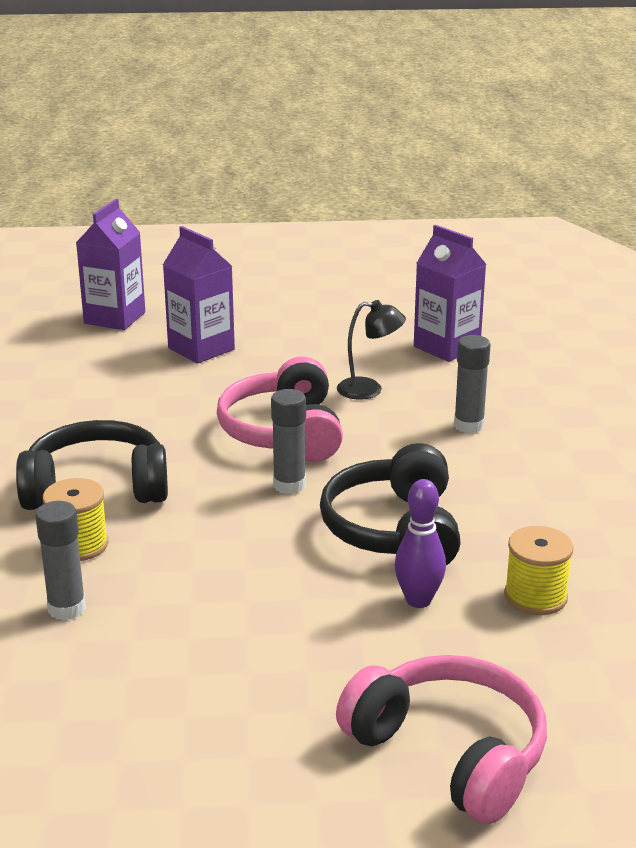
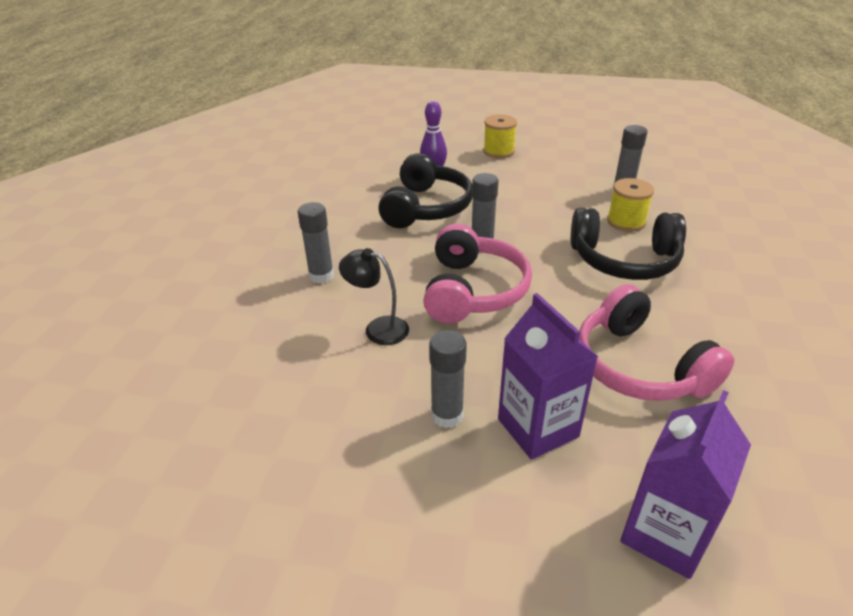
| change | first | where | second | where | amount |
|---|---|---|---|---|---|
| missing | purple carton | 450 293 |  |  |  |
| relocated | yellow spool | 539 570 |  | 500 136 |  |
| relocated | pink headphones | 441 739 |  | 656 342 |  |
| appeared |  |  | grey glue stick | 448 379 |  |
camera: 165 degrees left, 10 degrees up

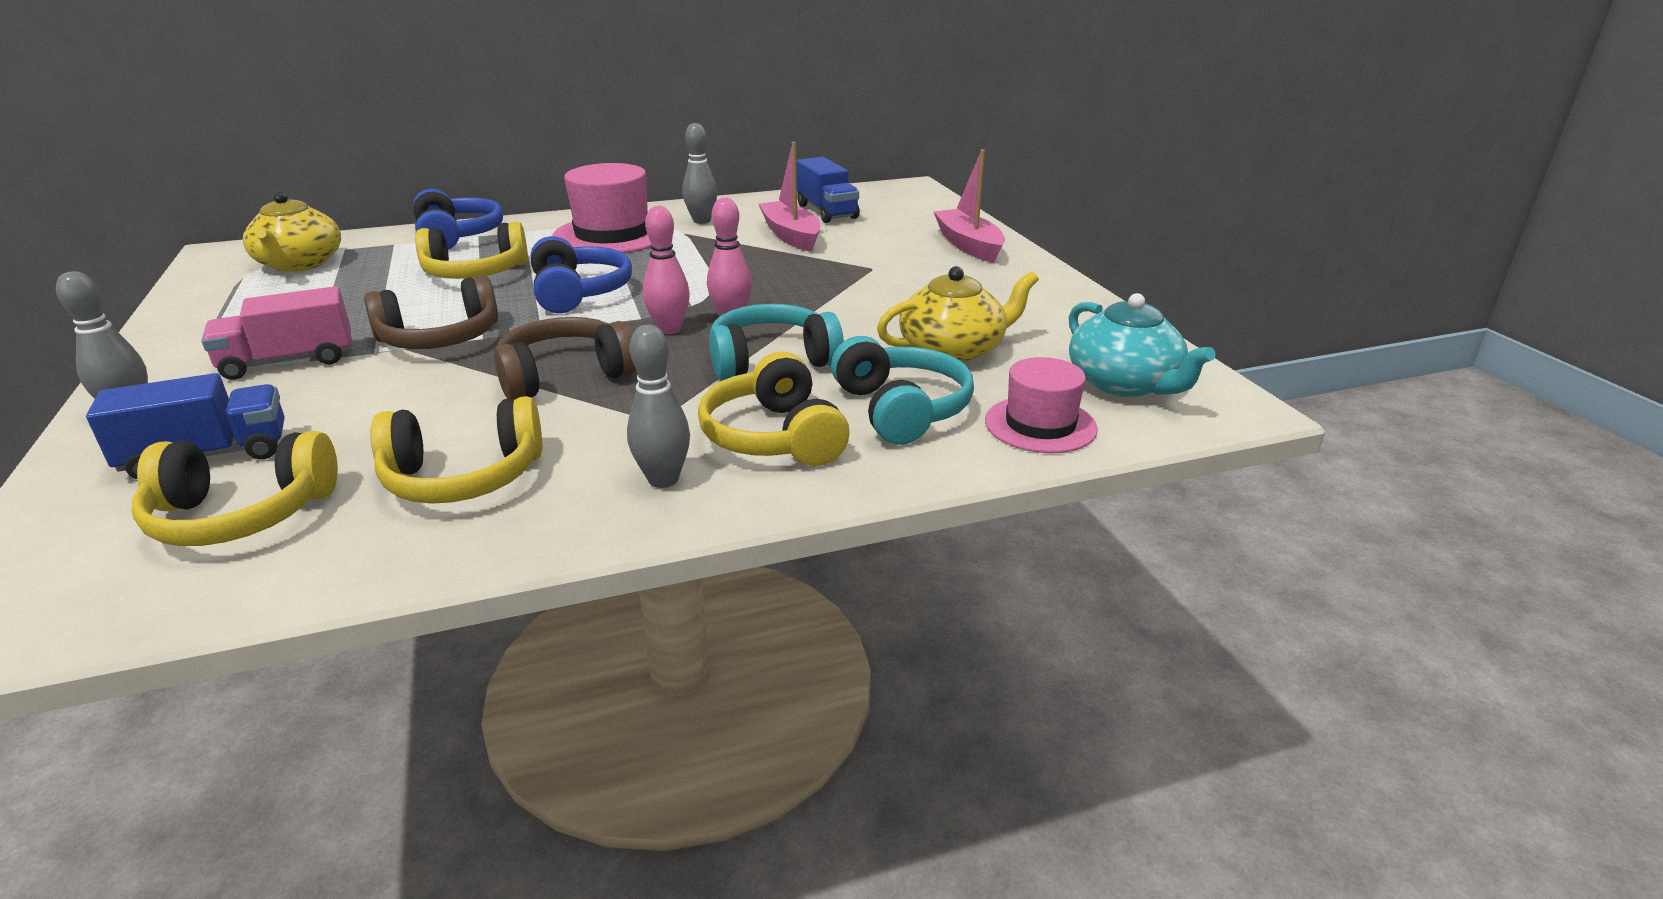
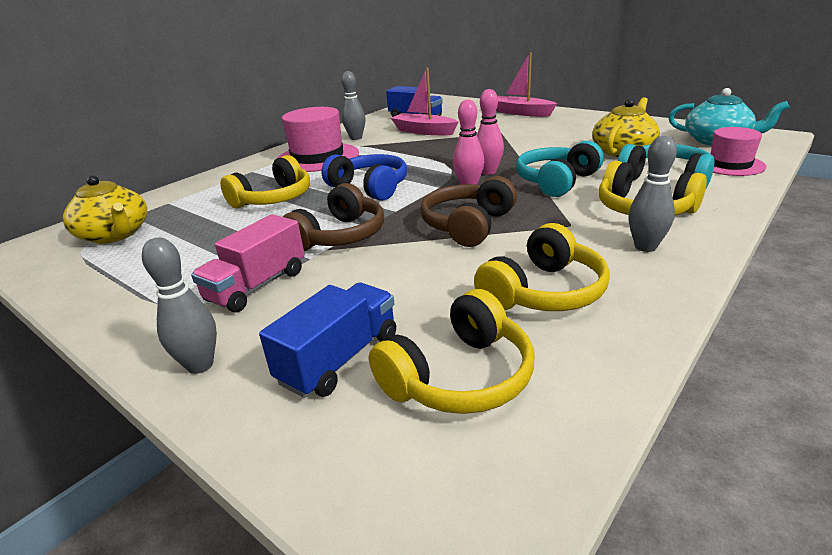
| change | first | where | second | where | amount |
|---|---|---|---|---|---|
| missing | blue headphones | 458 219 |  |  |  |
camera: 30 degrees left, 0 degrees up

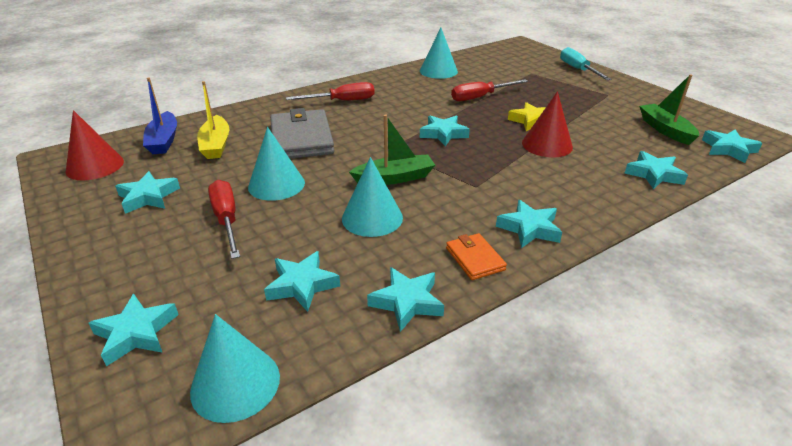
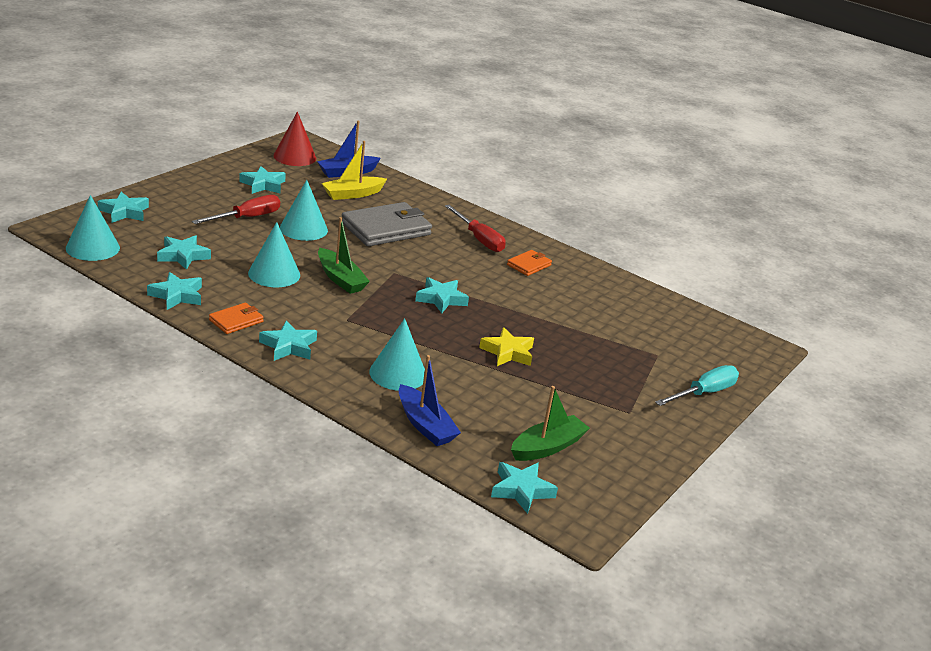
| change | first | where | second | where | amount |
|---|---|---|---|---|---|
| relocated | turquoise cone | 439 53 |  | 397 354 |  |
| missing | red screwdriver | 489 90 |  |  |  |
| missing | red cone | 547 124 |  |  |  |
| exchanged | turquoise star | 656 170 | blue boat | 430 400 |  |
| appeared |  |  | orange wallet | 529 263 |  |
camera: 65 degrees right, 5 degrees down

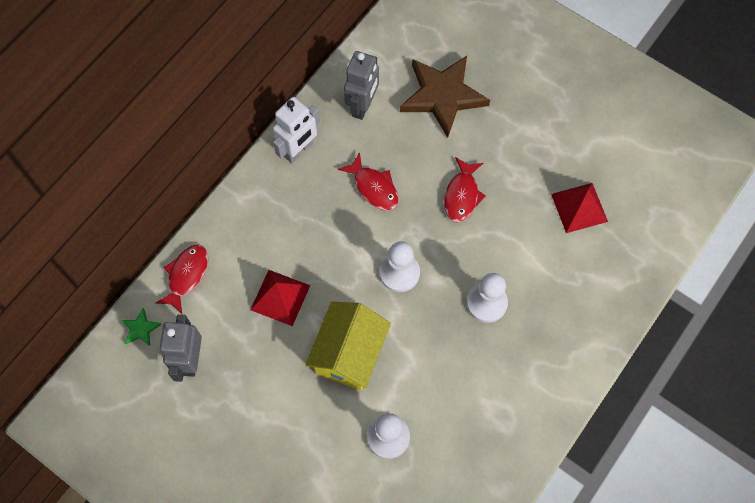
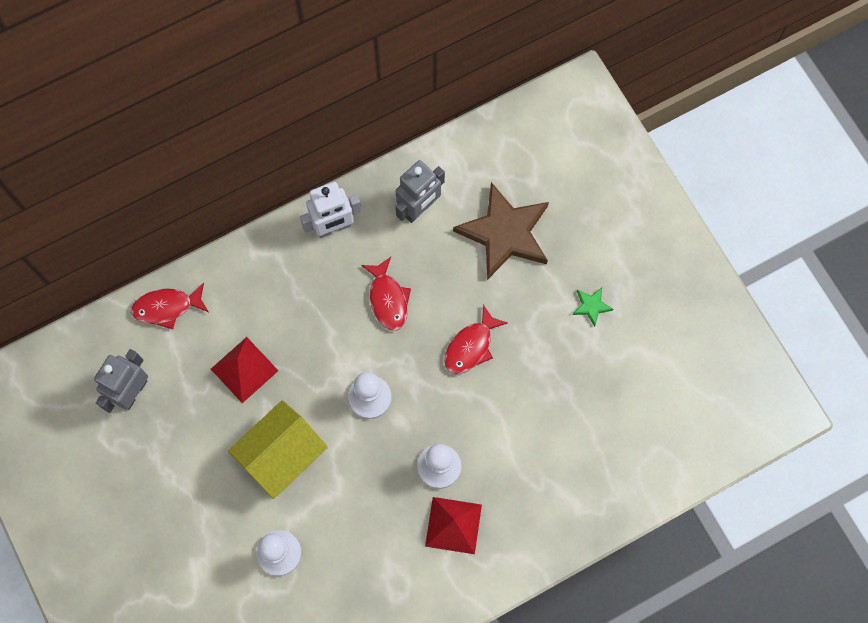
| change | first | where | second | where | amount |
|---|---|---|---|---|---|
| relocated | red pyramid | 579 208 |  | 453 525 |  |
| spun | red fish | 181 279 |  | 170 306 | 150 degrees counterclockwise |
| relocated | green star | 142 327 |  | 592 307 |  |
camera: 25 degrees right, 5 degrees up

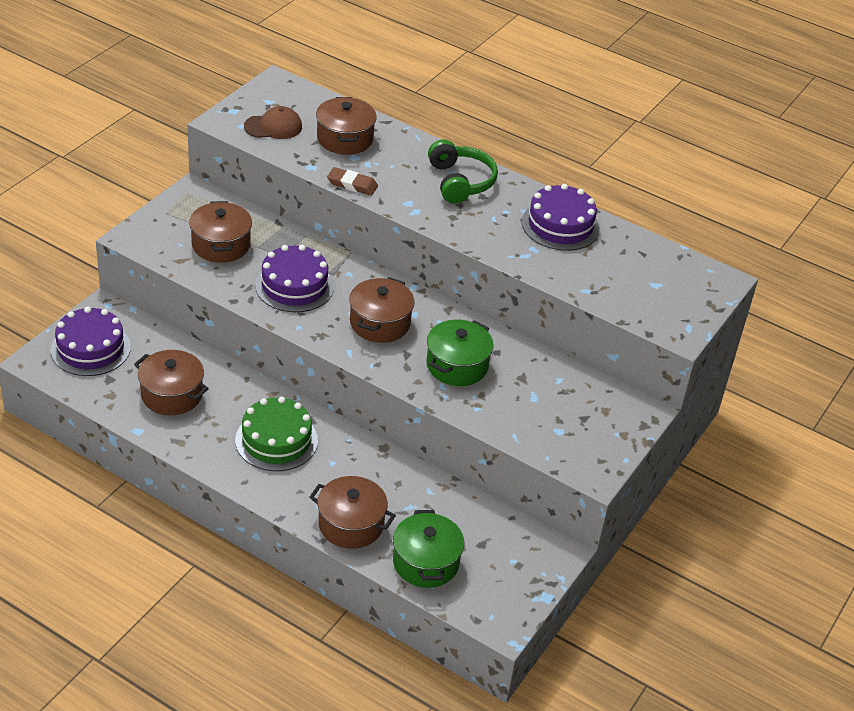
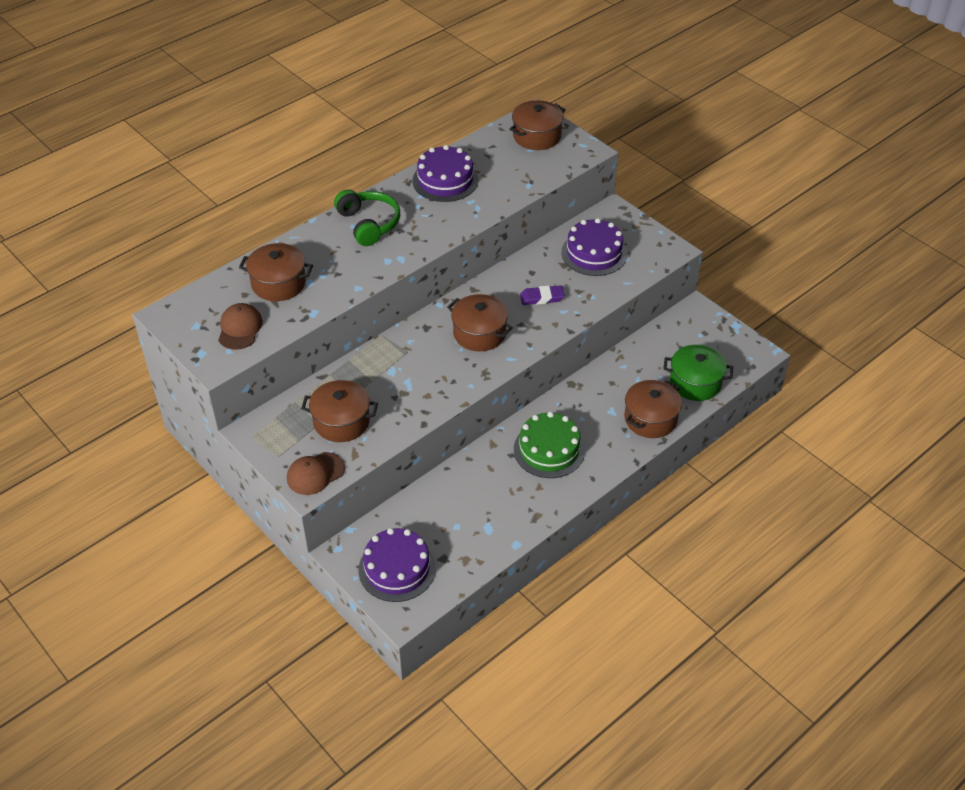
| change | first | where | second | where | amount |
|---|---|---|---|---|---|
| spun | green headphones | 463 172 |  | 367 218 | 60 degrees clockwise |
| missing | brown eraser | 352 181 |  |  |  |
| relocated | purple cake | 294 278 |  | 594 247 |  |
| exchanged | green pot | 460 353 | purple eraser | 542 295 |  |
| relocated | brown pot | 171 382 |  | 537 125 |  |
| appeared |  |  | brown cap | 316 473 |  |
camera: 70 degrees left, 5 degrees up

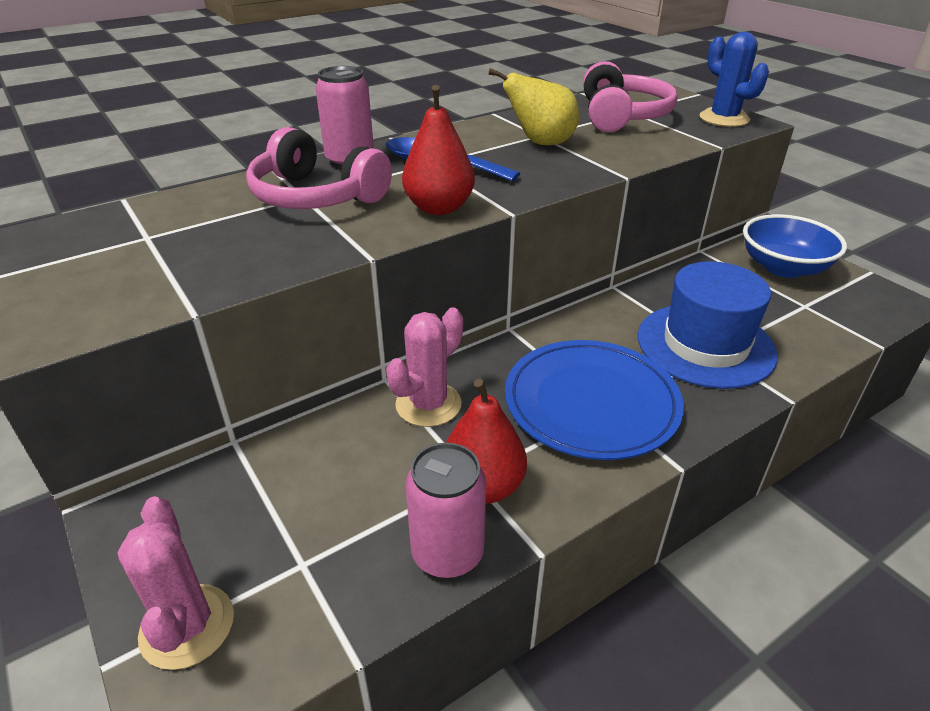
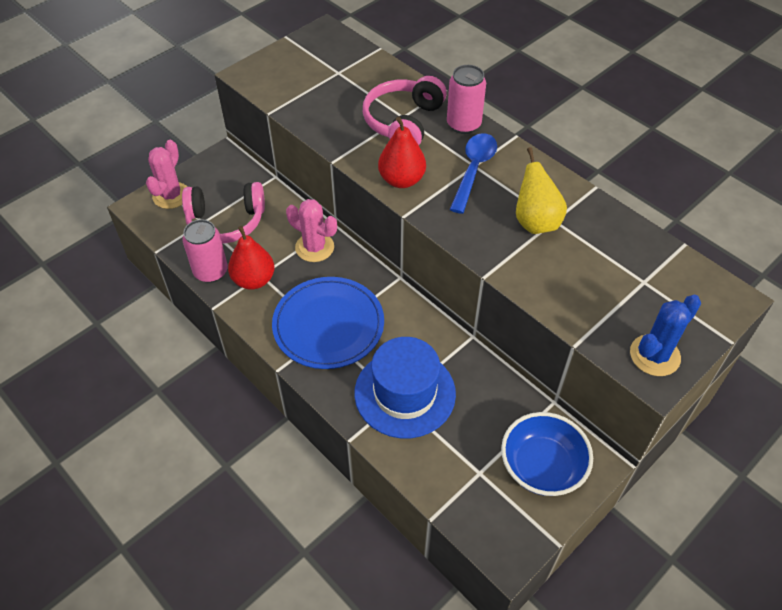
| change | first | where | second | where | amount |
|---|---|---|---|---|---|
| relocated | pink headphones | 630 96 |  | 223 213 |  |
| spun | pink cactus | 176 583 |  | 166 174 | 45 degrees counterclockwise |
camera: 80 degrees right, 15 degrees up

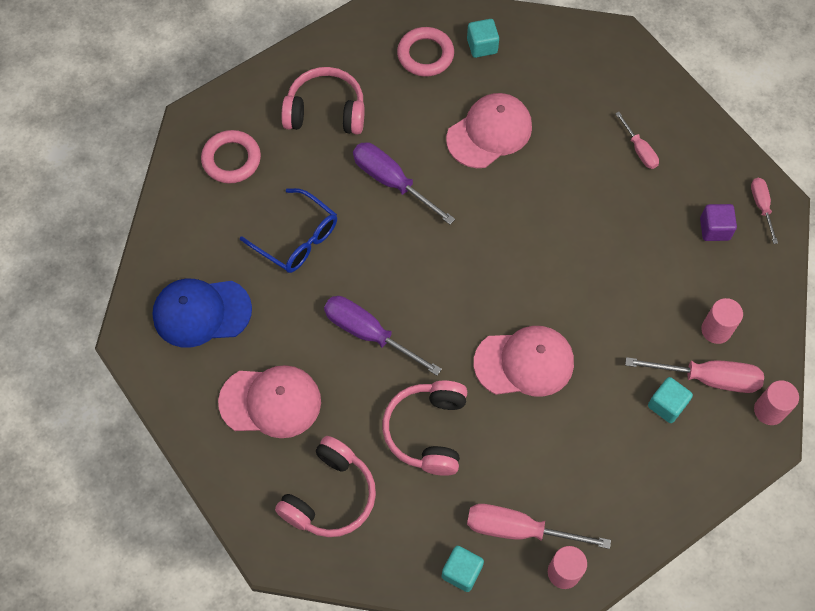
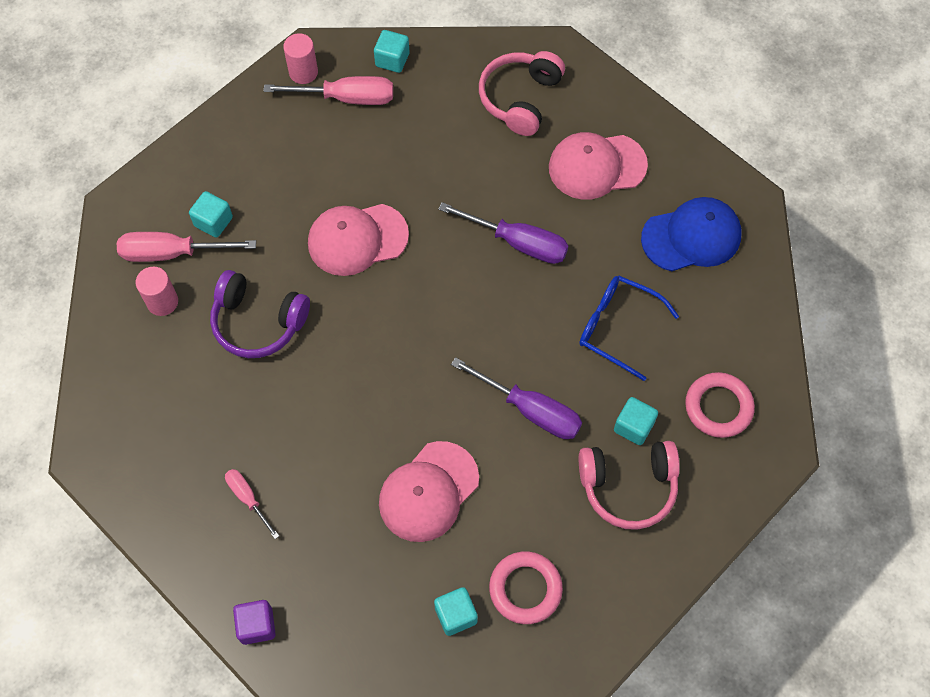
| change | first | where | second | where | amount |
|---|---|---|---|---|---|
| missing | pink screwdriver | 764 211 |  |  |  |
| relocated | purple cube | 718 222 |  | 254 622 |  |
| missing | pink headphones | 424 428 |  |  |  |
| missing | pink cylinder | 776 402 |  |  |  |
| appeared |  |  | purple headphones | 260 314 |  |
| appeared |  |  | turquoise cube | 636 421 |  |
camera: 170 degrees right, 0 degrees up

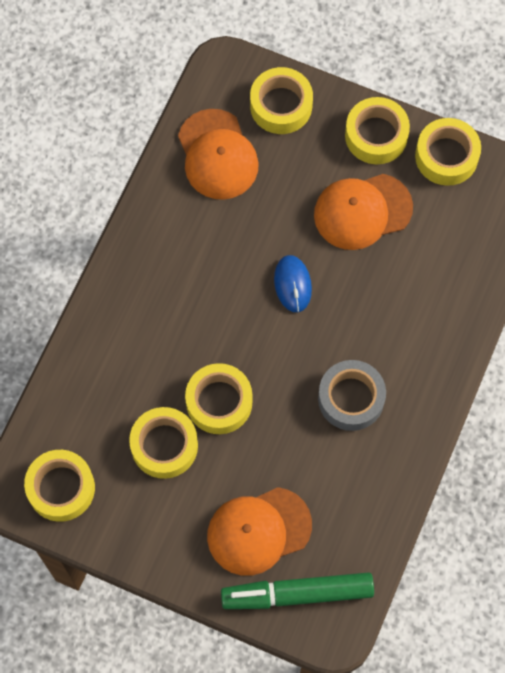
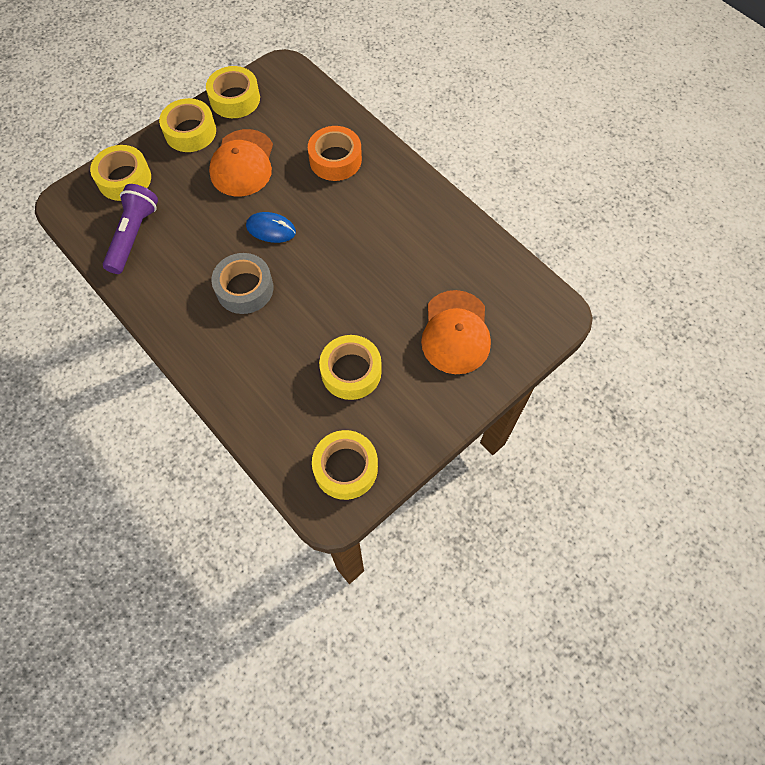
| change | first | where | second | where | amount |
|---|---|---|---|---|---|
| exchanged | orange cap | 218 154 | purple flashlight | 130 229 |  |
| relocated | grey tape | 352 395 |  | 242 283 |  |
| missing | yellow tape | 218 398 |  |  |  |
| missing | green marker | 297 590 |  |  |  |
| appeared |  |  | orange tape | 335 153 |  |
camera: 65 degrees left, 5 degrees down

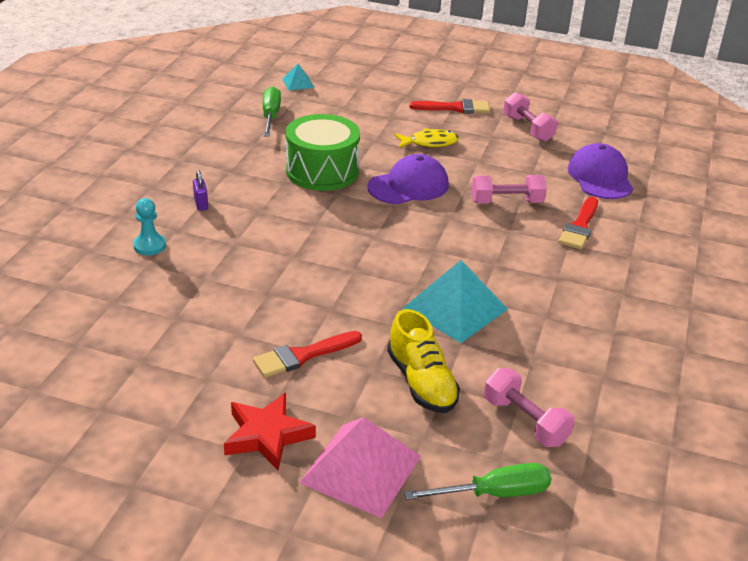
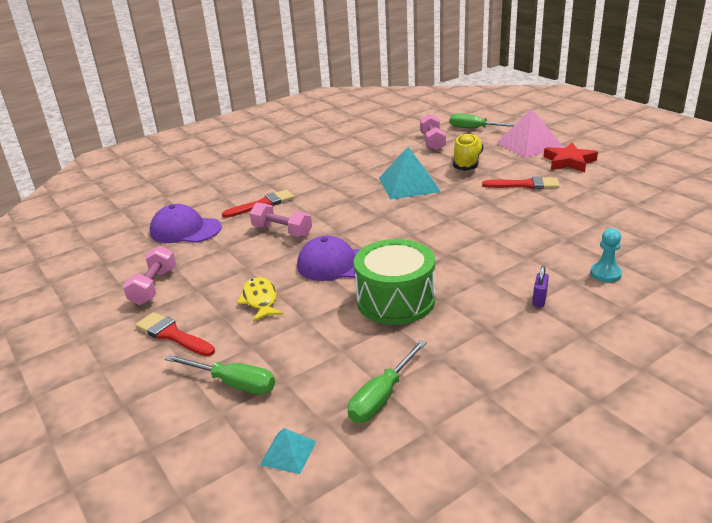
| change | first | where | second | where | amount |
|---|---|---|---|---|---|
| spun | yellow fish | 427 138 |  | 260 299 | 45 degrees clockwise |
| spun | purple cap | 600 171 |  | 186 223 | 75 degrees clockwise |
| appeared |  |  | green screwdriver | 220 374 |  |
camera: 140 degrees left, 5 degrees down

